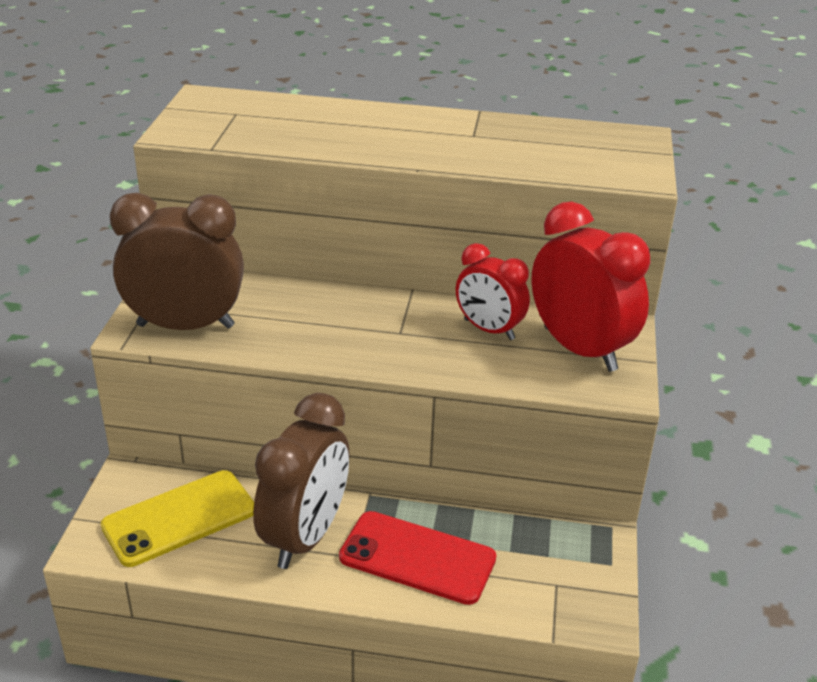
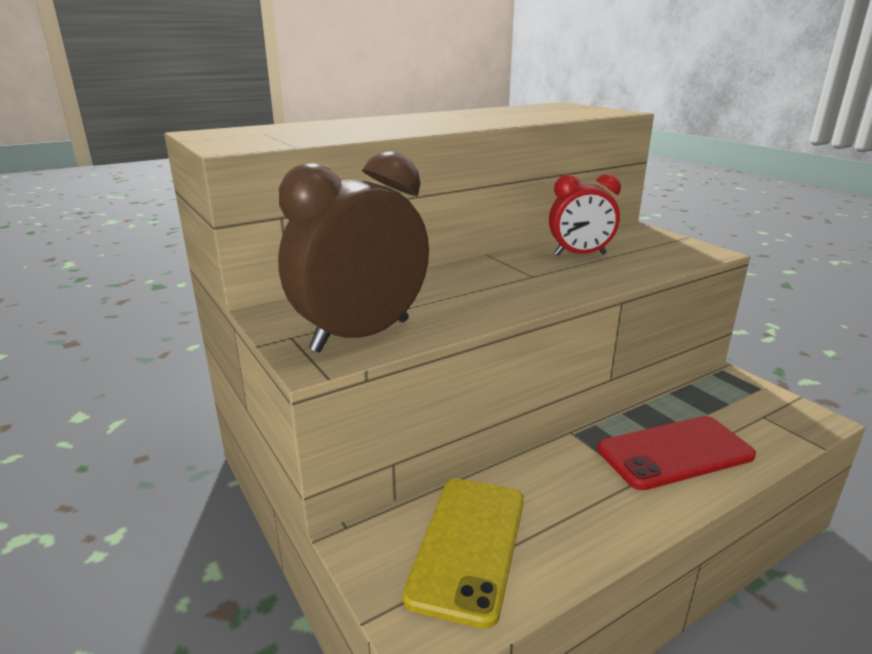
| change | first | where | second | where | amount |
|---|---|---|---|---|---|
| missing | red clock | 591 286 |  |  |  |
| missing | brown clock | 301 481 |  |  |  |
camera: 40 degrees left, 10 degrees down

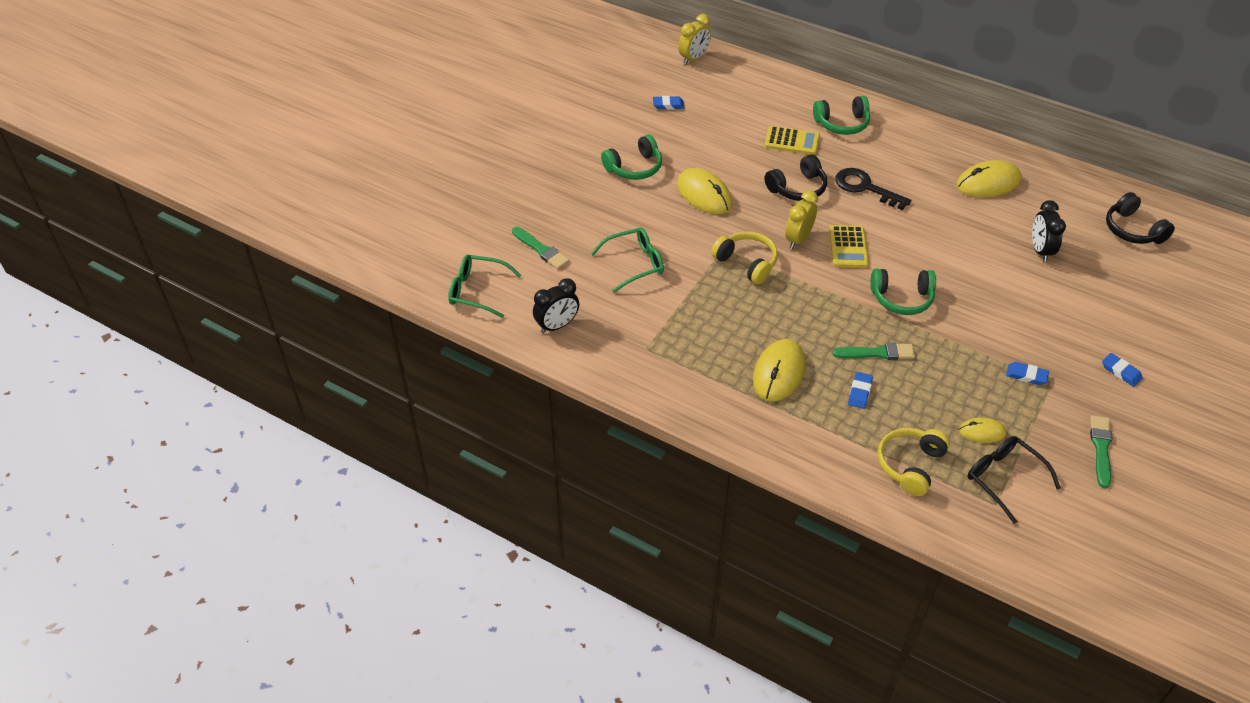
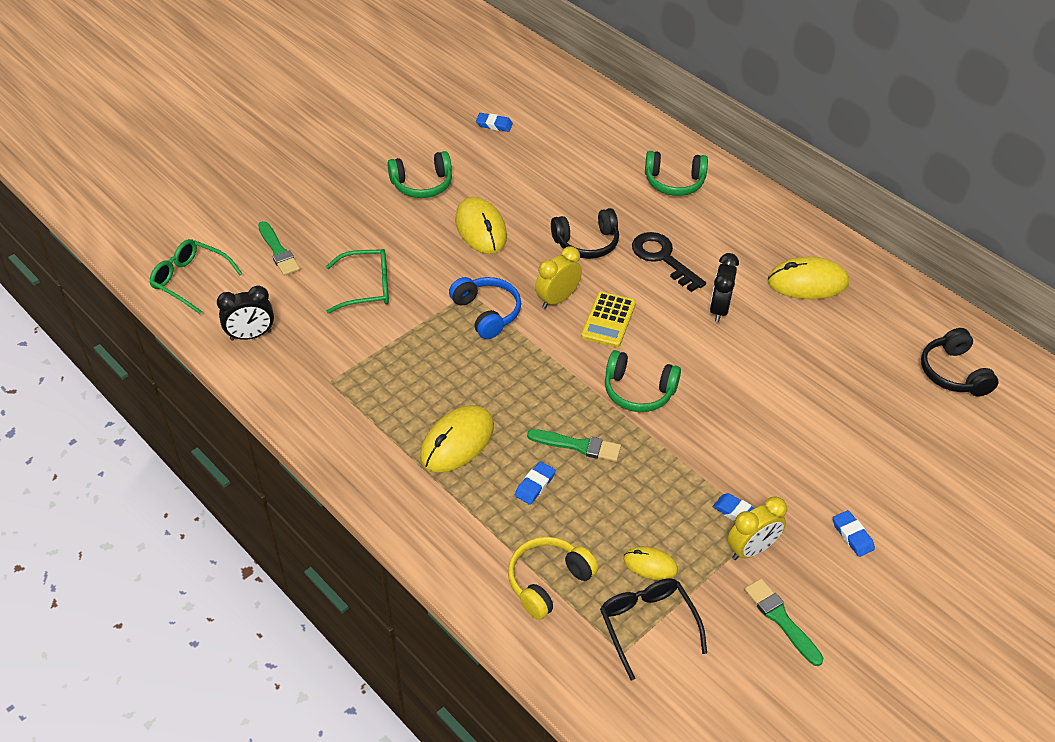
| change | first | where | second | where | amount |
|---|---|---|---|---|---|
| relocated | yellow clock | 694 39 |  | 757 528 |  |
| missing | yellow calculator | 792 140 |  |  |  |
| relocated | black clock | 1049 231 |  | 724 287 |  |
| colour | yellow headphones | 744 257 | blue headphones | 485 308 |  |
| spun | green brush | 1101 451 |  | 783 622 | 60 degrees counterclockwise |
camera: 15 degrees right, 0 degrees up

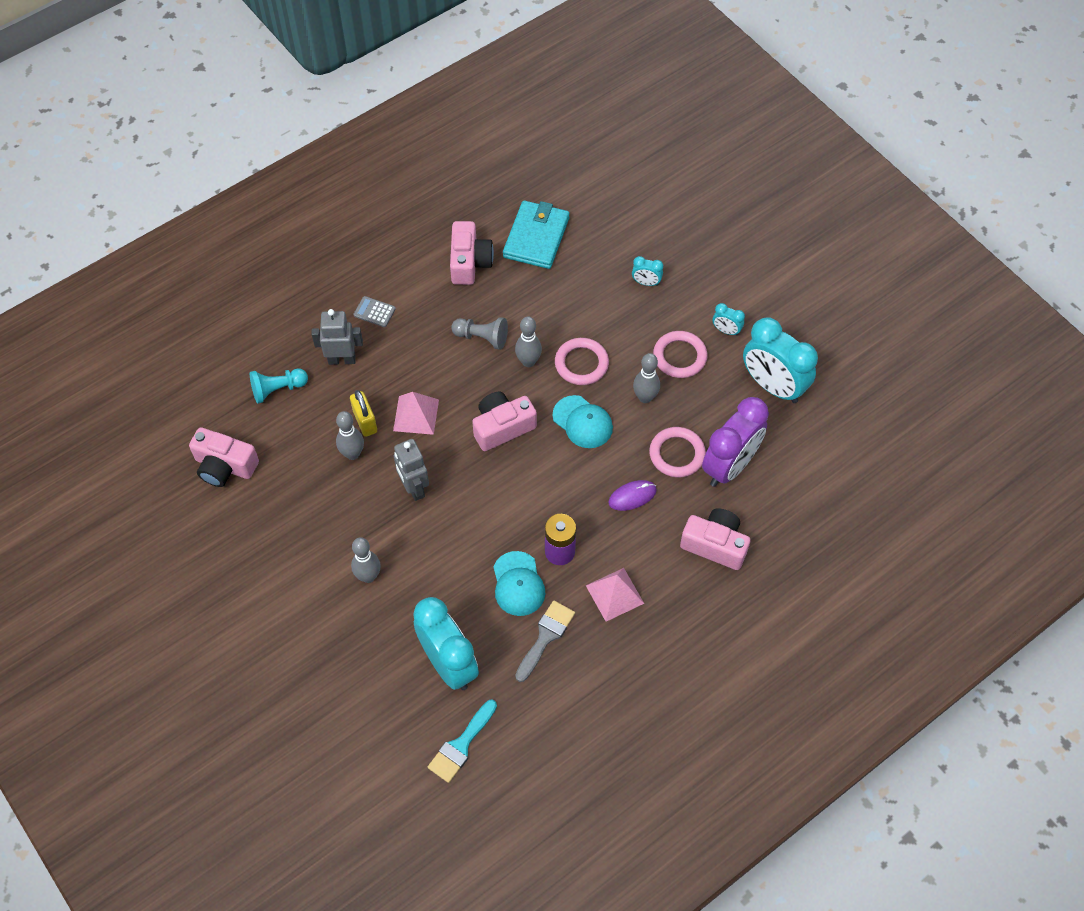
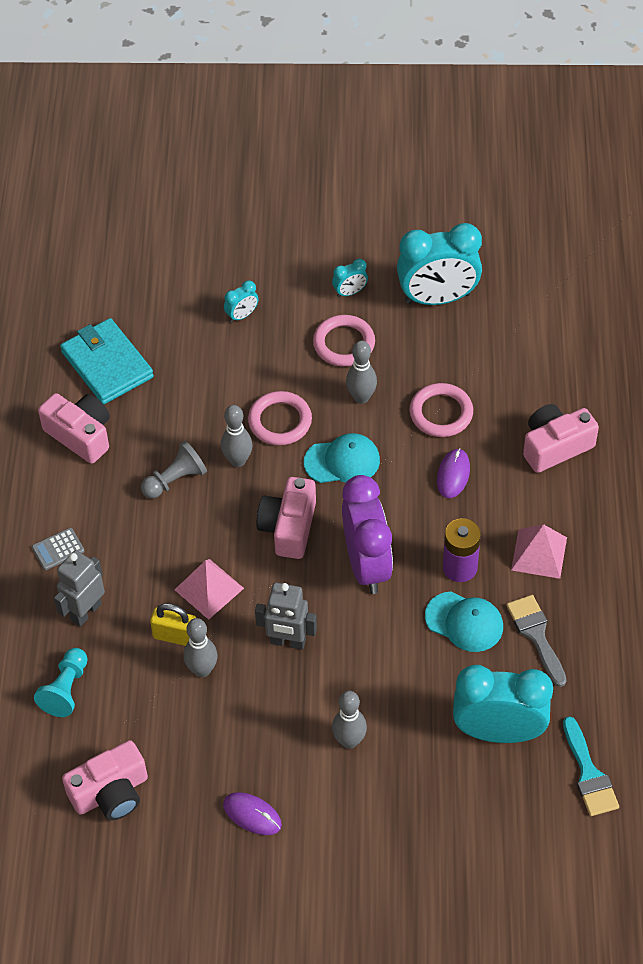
| change | first | where | second | where | amount |
|---|---|---|---|---|---|
| relocated | purple clock | 735 442 |  | 367 534 |  |
| appeared |  |  | purple mouse | 252 813 |  |
camera: 50 degrees left, 5 degrees down

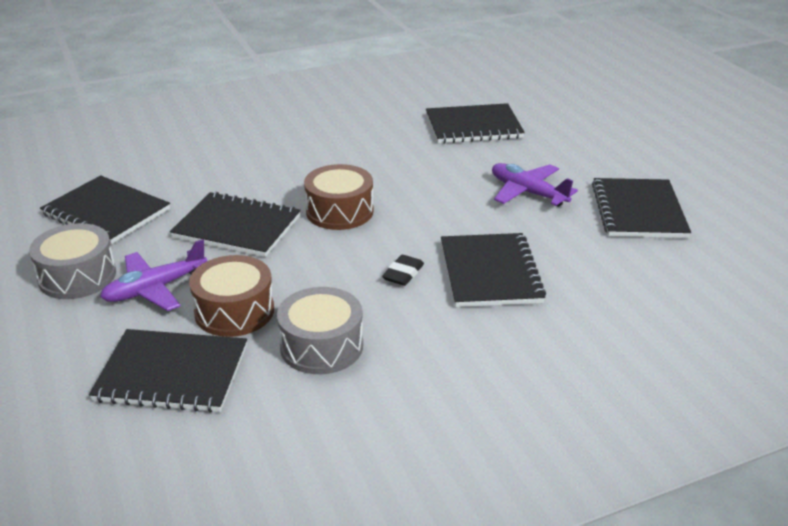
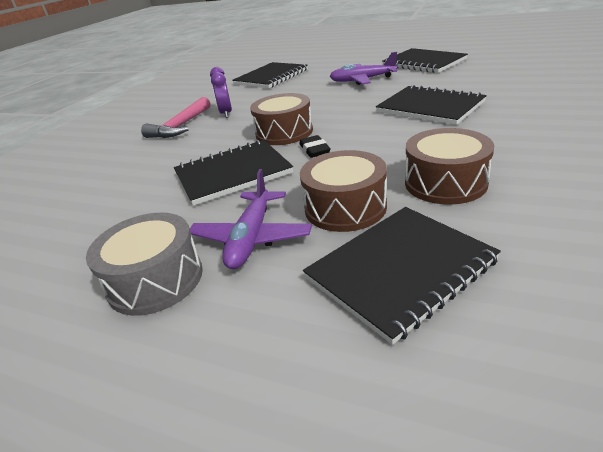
| change | first | where | second | where | amount |
|---|---|---|---|---|---|
| missing | black notebook | 105 209 |  |  |  |
| relocated | black eraser | 403 270 |  | 314 146 |  |
| colour | grey drum | 320 330 | brown drum | 449 166 |  |
| appeared |  |  | purple clock | 221 92 |  |
| appeared |  |  | pink hammer | 175 117 |  |
camera: 40 degrees left, 0 degrees up

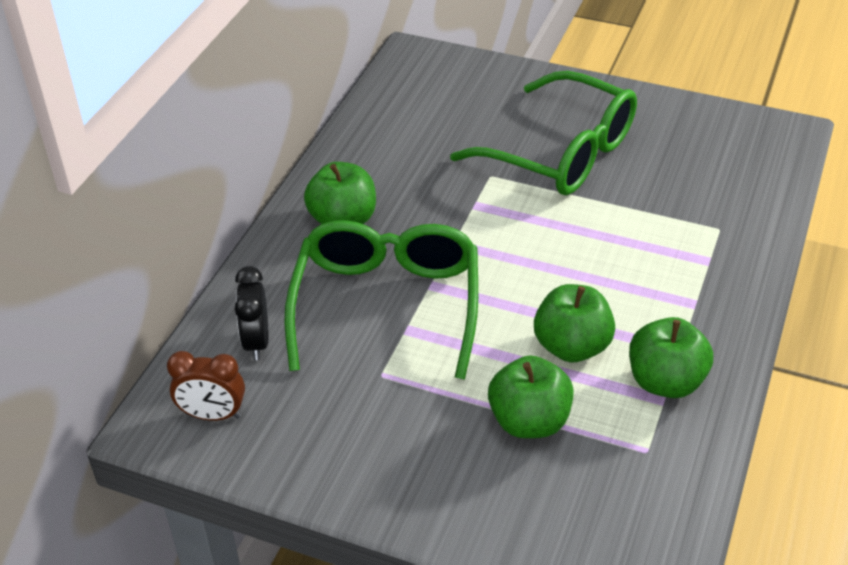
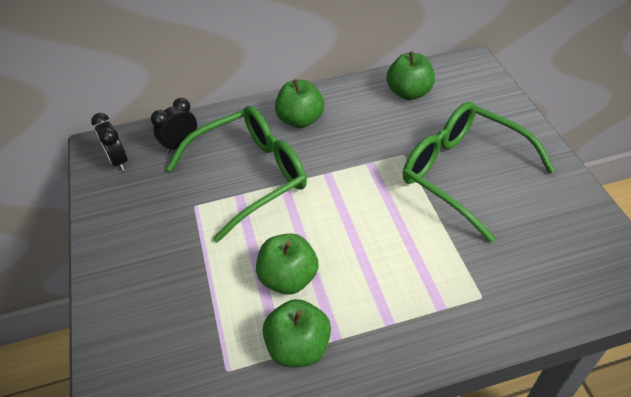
| change | first | where | second | where | amount |
|---|---|---|---|---|---|
| spun | green glasses | 543 133 |  | 479 172 | 135 degrees clockwise |
| colour | brown clock | 206 386 | black clock | 109 142 |  |
| relocated | green apple | 531 396 |  | 411 76 |  |
camera: 55 degrees right, 5 degrees up

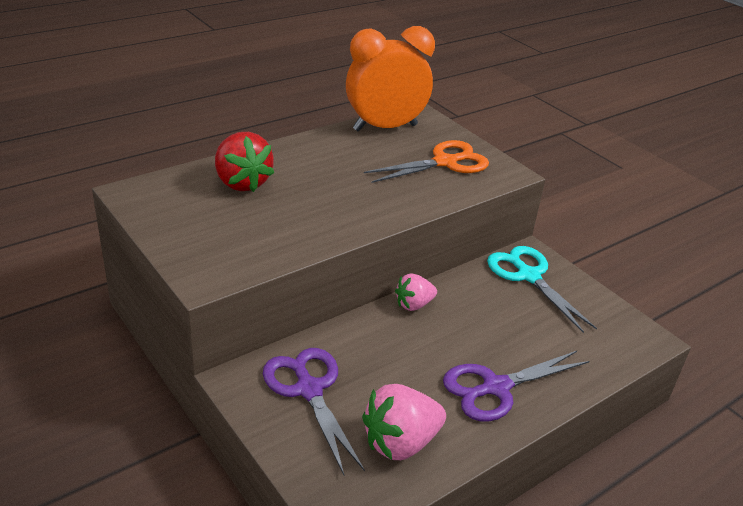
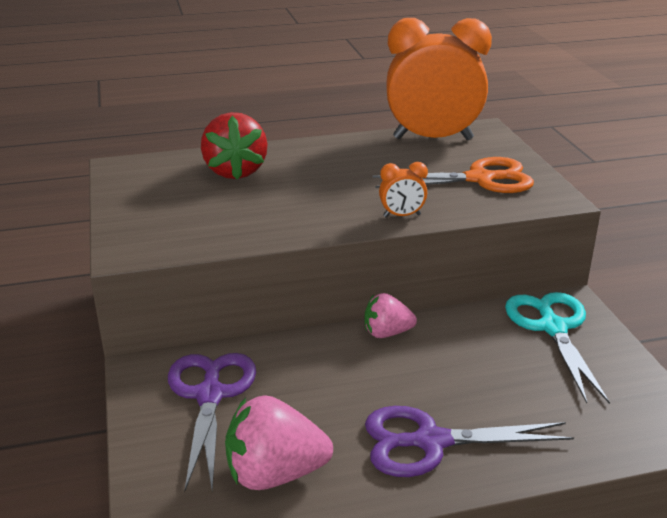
| change | first | where | second | where | amount |
|---|---|---|---|---|---|
| appeared |  |  | orange clock | 403 189 |  |
camera: 25 degrees right, 5 degrees down

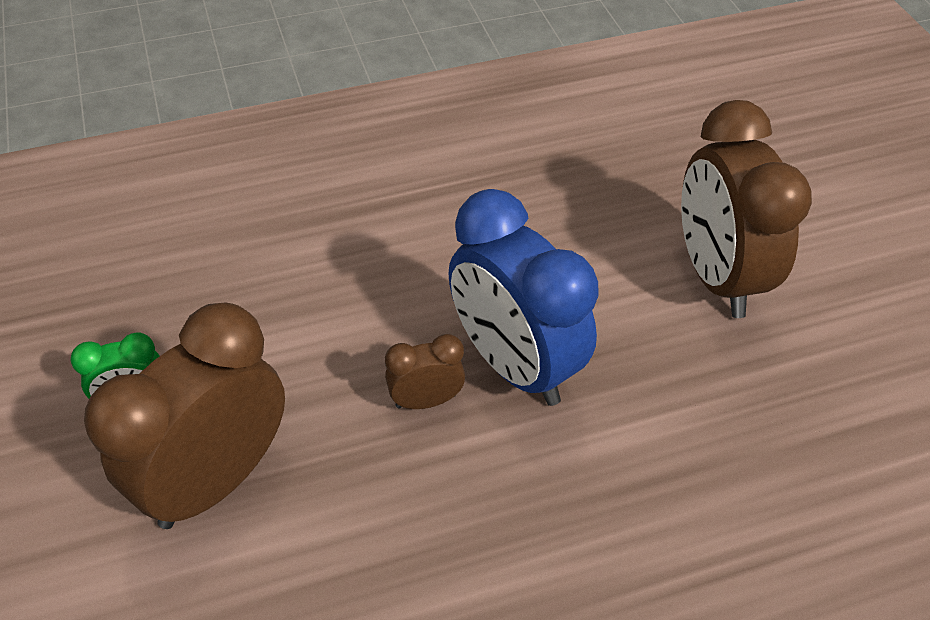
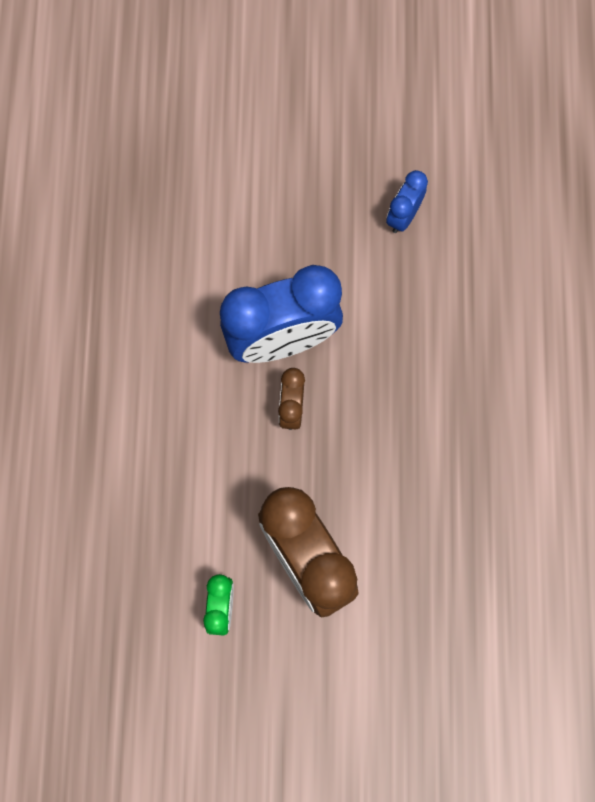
| change | first | where | second | where | amount |
|---|---|---|---|---|---|
| missing | brown clock | 746 209 |  |  |  |
| appeared |  |  | blue clock | 407 201 |  |
camera: 70 degrees left, 25 degrees up

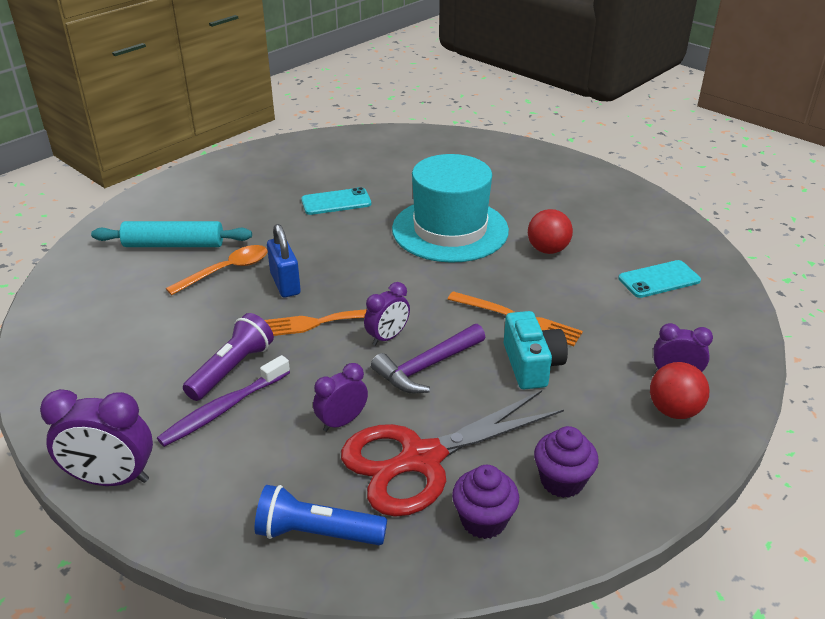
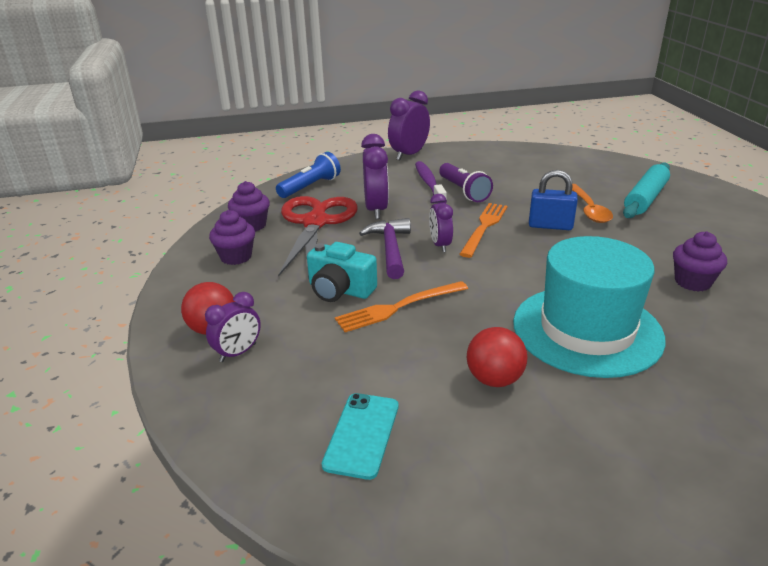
| change | first | where | second | where | amount |
|---|---|---|---|---|---|
| exchanged | turquoise phone | 336 201 | purple cupcake | 700 261 |  |
| size | purple clock | 340 397 |  | 375 176 | x1.59 |
camera: 125 degrees right, 5 degrees down

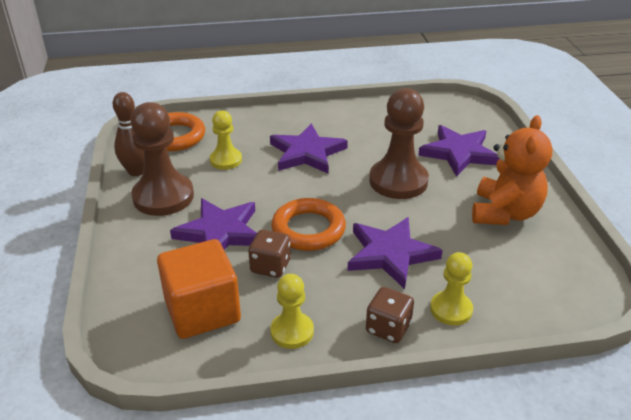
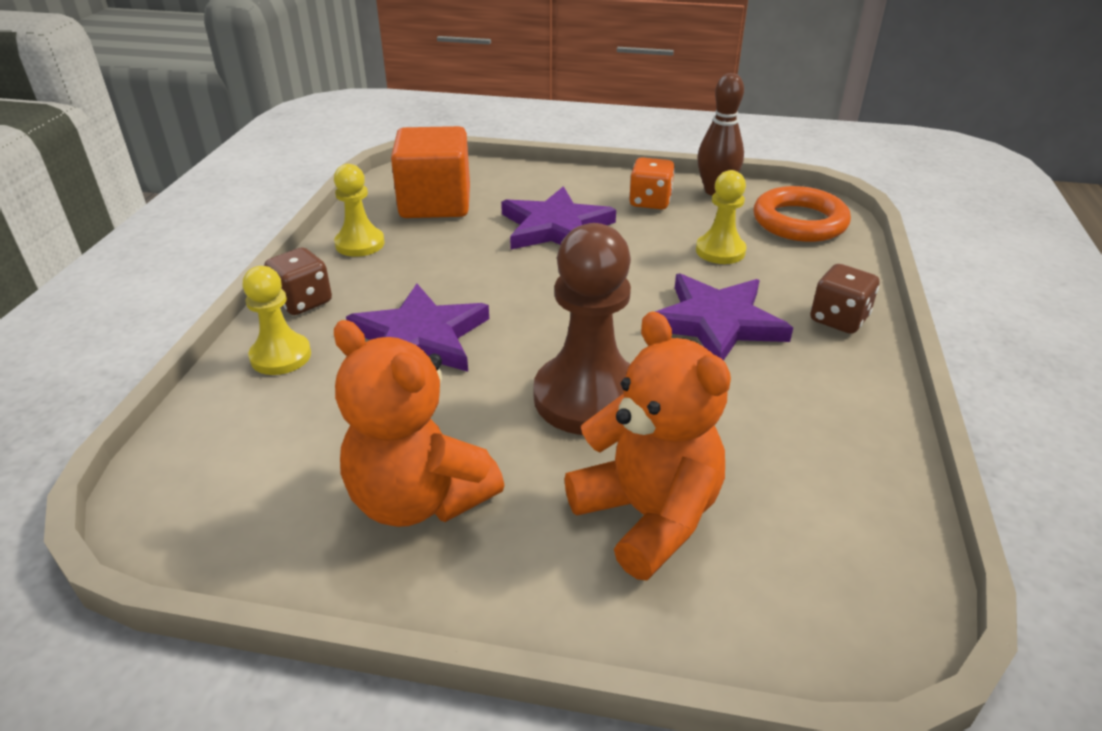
| change | first | where | second | where | amount |
|---|---|---|---|---|---|
| exchanged | brown pawn | 162 159 | orange dice | 652 183 |  |
| exchanged | purple star | 459 151 | orange teddy bear | 647 445 |  |
| missing | orange ring | 308 224 |  |  |  |
| relocated | brown dice | 269 254 |  | 844 299 |  |
camera: 110 degrees right, 0 degrees up

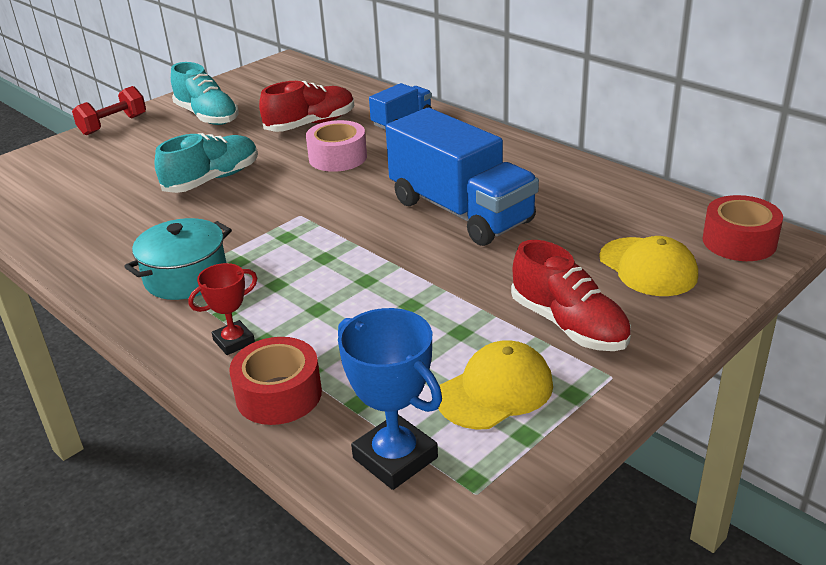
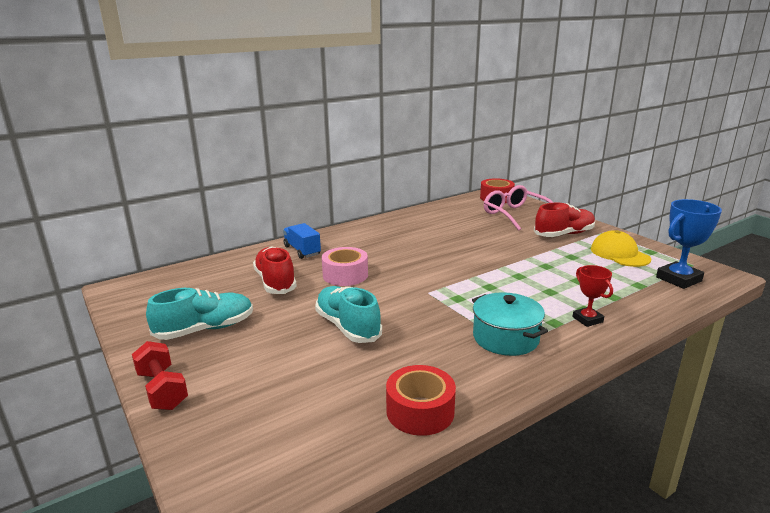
| change | first | where | second | where | amount |
|---|---|---|---|---|---|
| missing | blue truck | 462 177 |  |  |  |
| exchanged | yellow cap | 648 266 | pink glasses | 519 208 |  |
| relocated | red tape | 275 381 |  | 421 400 |  |
camera: 80 degrees left, 10 degrees down

